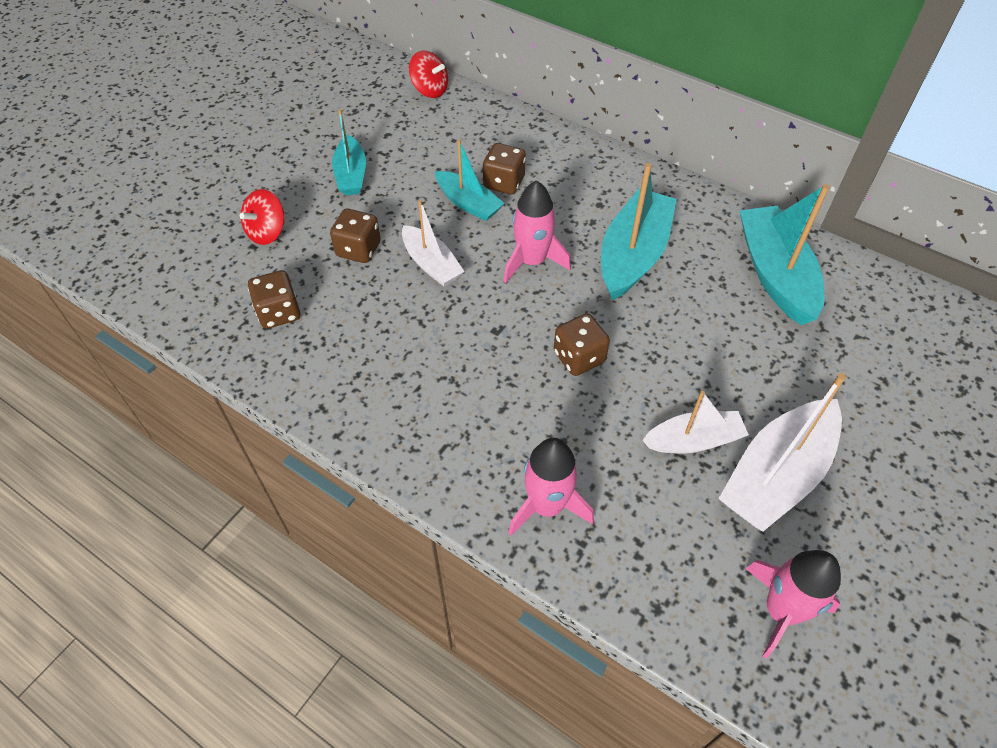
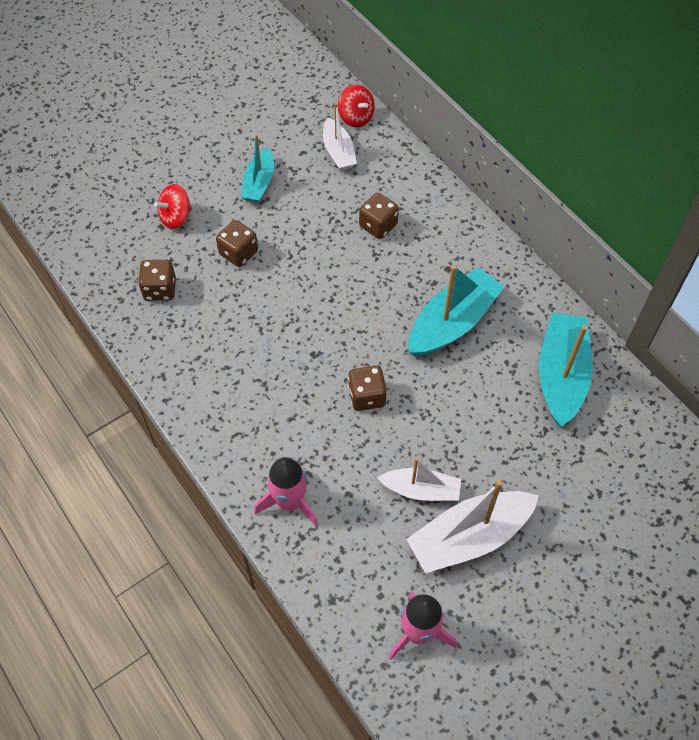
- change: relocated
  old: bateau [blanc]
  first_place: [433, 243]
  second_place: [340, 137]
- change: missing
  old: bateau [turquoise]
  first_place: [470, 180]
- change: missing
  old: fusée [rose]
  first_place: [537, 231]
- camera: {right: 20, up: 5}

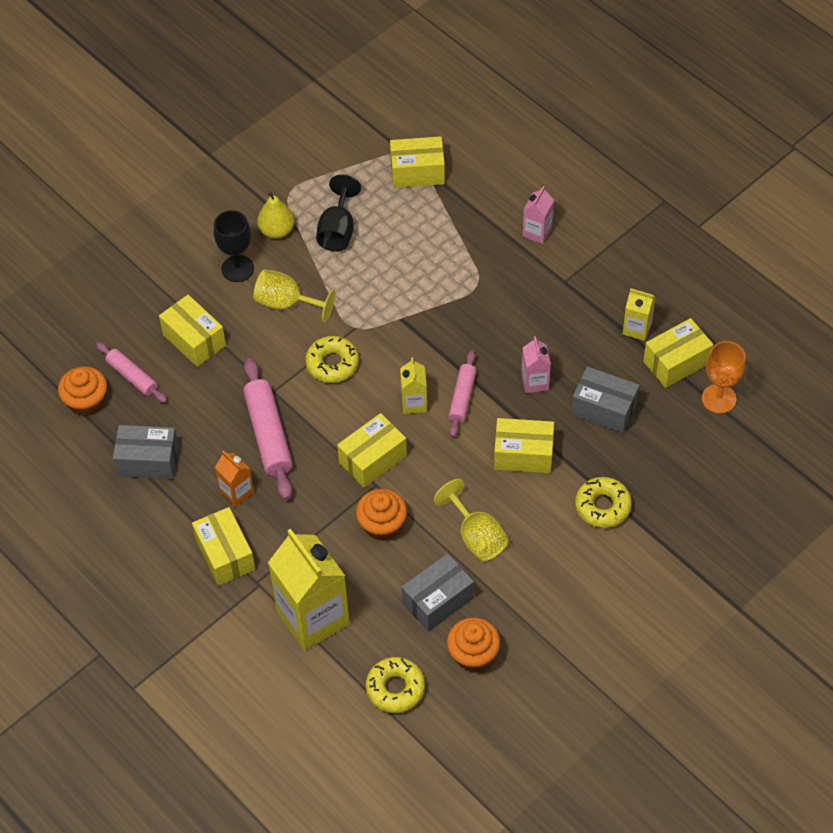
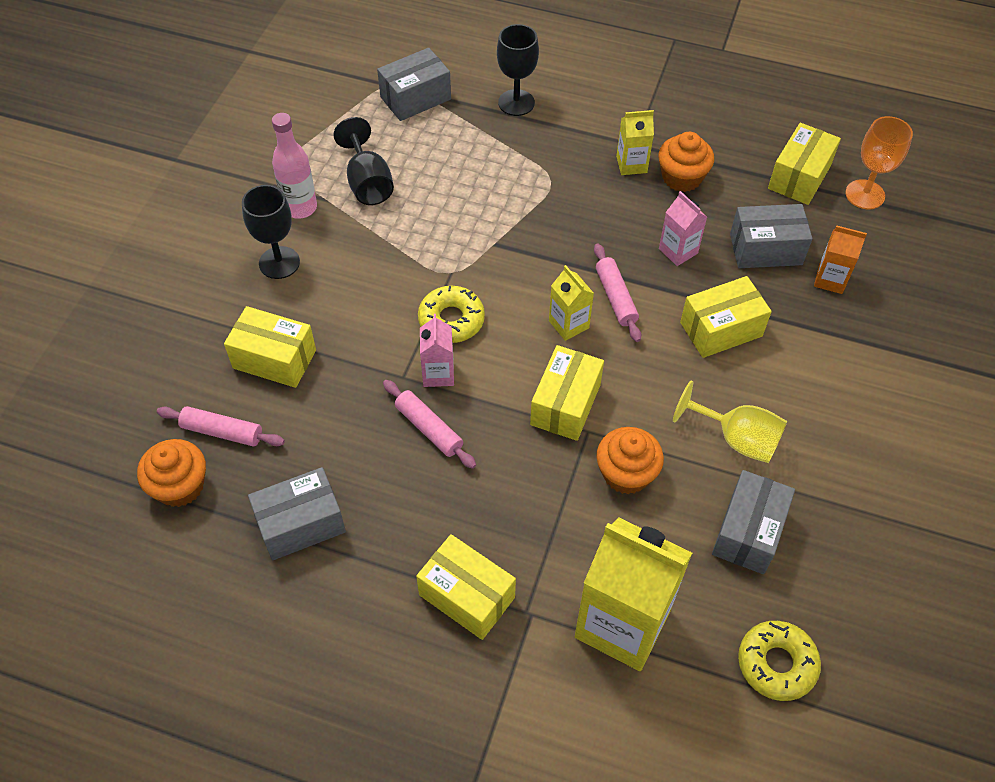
- change: relocated
  old: brique de lait [orange]
  first_place: [234, 479]
  second_place: [840, 259]
- change: size
  old: rouleau à pâtisserie [rose]
  first_place: [268, 429]
  second_place: [429, 424]
  factor: 0.61
- change: missing
  old: verre à pied [jaune]
  first_place: [294, 295]
- change: exchanged
  old: poire [jaune]
  new: bouteille [rose]
  first_place: [276, 215]
  second_place: [294, 166]
- change: colour
  old: boîte [jaune]
  new: boîte [gris]
  first_place: [417, 162]
  second_place: [414, 84]
- change: relocated
  old: muffin [orange]
  first_place: [473, 644]
  second_place: [686, 162]
- change: relocated
  old: brique de lait [rose]
  first_place: [538, 215]
  second_place: [437, 350]
- change: missing
  old: beignet [jaune]
  first_place: [603, 502]
- change: relocated
  old: brique de lait [jaune]
  first_place: [639, 314]
  second_place: [635, 142]
- change: appeared
  new: verre à pied [noir]
  second_place: [518, 70]
- camera: {right: -30, up: 0}

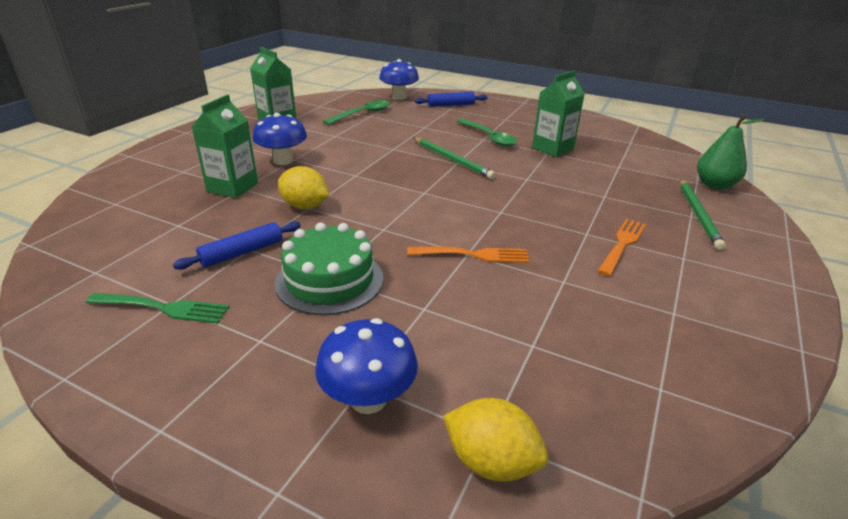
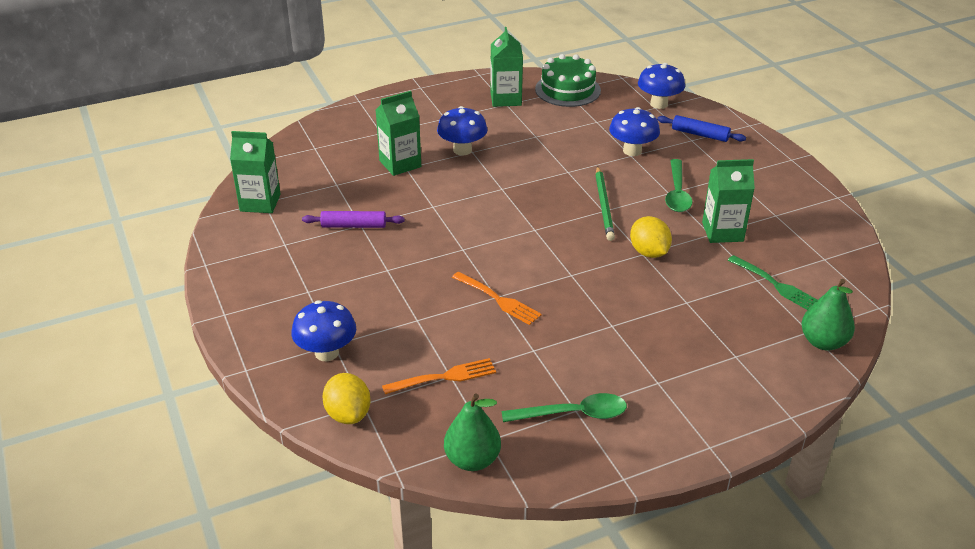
- change: relocated
  old: fourchette [vert]
  first_place: [157, 308]
  second_place: [772, 282]
- change: colour
  old: rouleau à pâtisserie [bleu]
  new: rouleau à pâtisserie [violet]
  first_place: [237, 245]
  second_place: [353, 219]
- change: relocated
  old: gâteau [vert]
  first_place: [329, 269]
  second_place: [568, 80]
- change: relocated
  old: citron [jaune]
  first_place: [303, 187]
  second_place: [651, 237]
- change: relocated
  old: cuillère [vert]
  first_place: [356, 112]
  second_place: [564, 407]
- change: relocated
  old: fourchette [orange]
  first_place: [622, 247]
  second_place: [439, 376]
- change: missing
  old: crayon [vert]
  first_place: [703, 214]
- change: appeared
  new: brique de lait [vert]
  second_place: [255, 172]
- change: appeared
  new: poire [vert]
  second_place: [472, 432]
- change: appeared
  new: champignon [bleu]
  second_place: [634, 131]
- camera: {right: 40, up: 5}

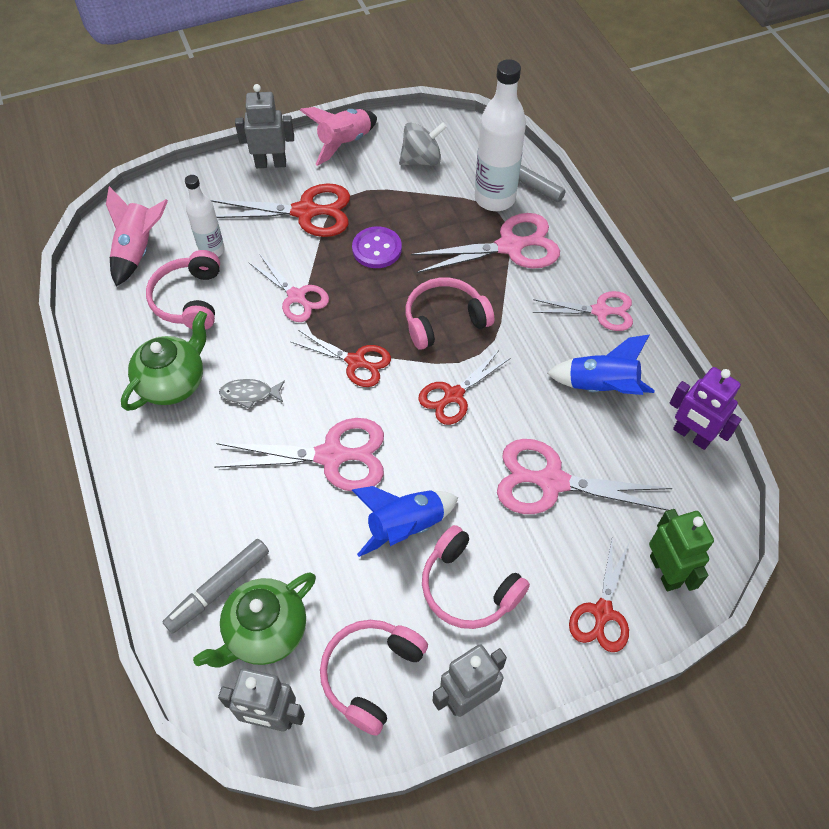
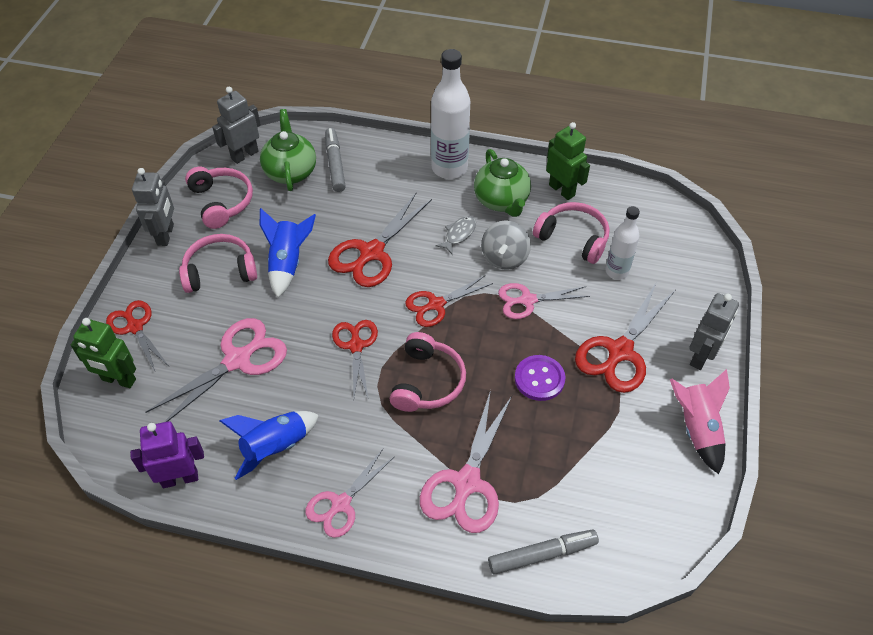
- change: missing
  old: fusée [rose]
  first_place: [137, 236]
- change: colour
  old: ciseaux [rose]
  new: ciseaux [rouge]
  first_place: [299, 455]
  second_place: [380, 240]
- change: relocated
  old: toupie [gris]
  first_place: [423, 144]
  second_place: [506, 245]
- change: relocated
  old: bouteille [blanc]
  first_place: [500, 135]
  second_place: [450, 114]
- change: appeared
  new: robot [vert]
  second_place: [568, 161]
- camera: {right: 125, up: -5}

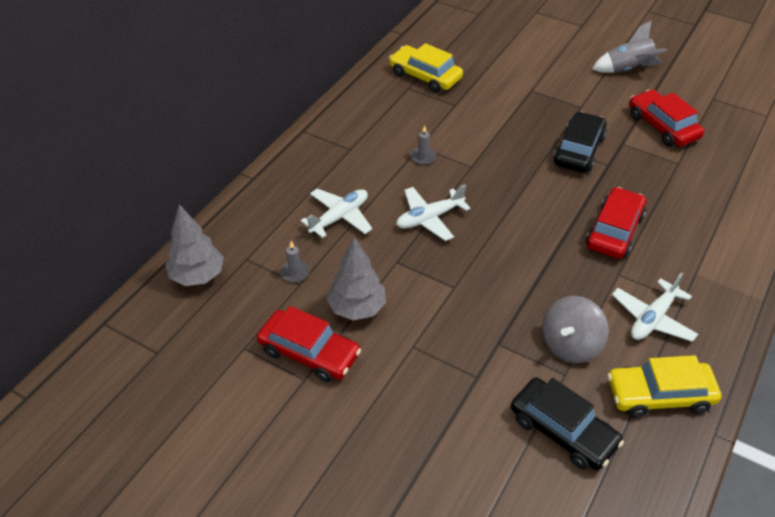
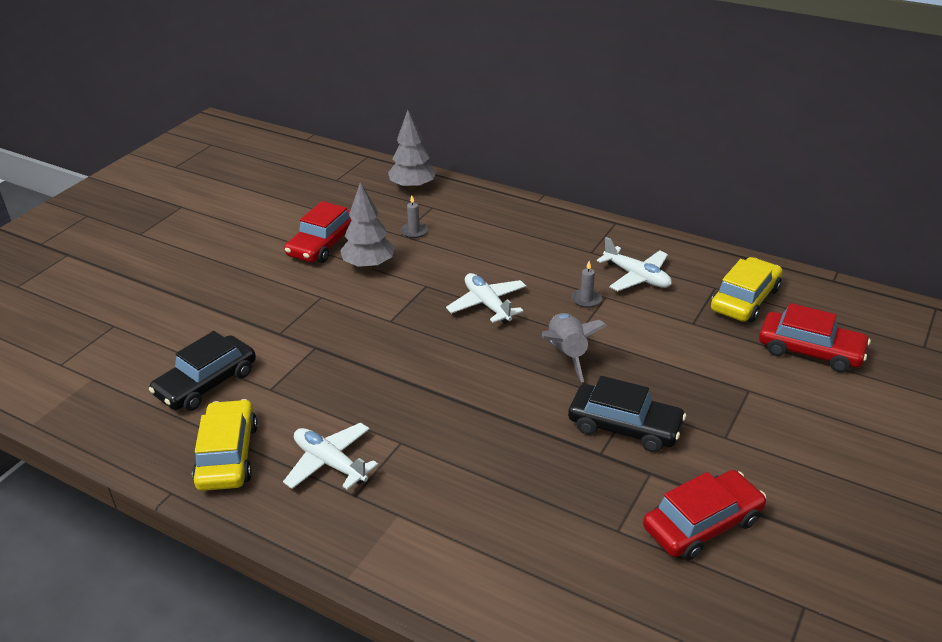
- change: relocated
  old: avion [blanc]
  first_place: [336, 213]
  second_place: [634, 264]
- change: missing
  old: toupie [gris]
  first_place: [575, 329]
- change: relocated
  old: voiture [rouge]
  first_place: [616, 223]
  second_place: [815, 338]
- change: relocated
  old: fusée [gris]
  first_place: [629, 46]
  second_place: [574, 348]
- camera: {right: 90, up: -10}

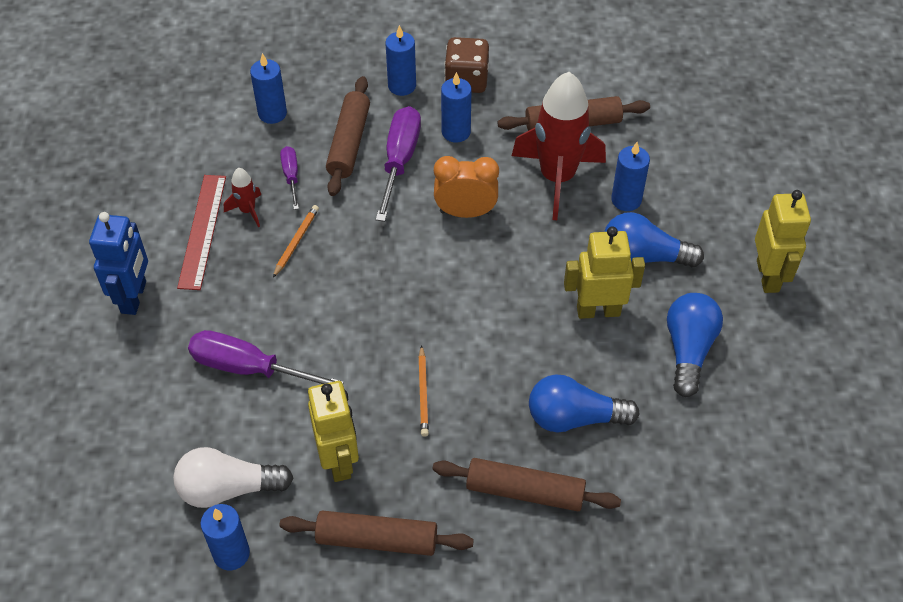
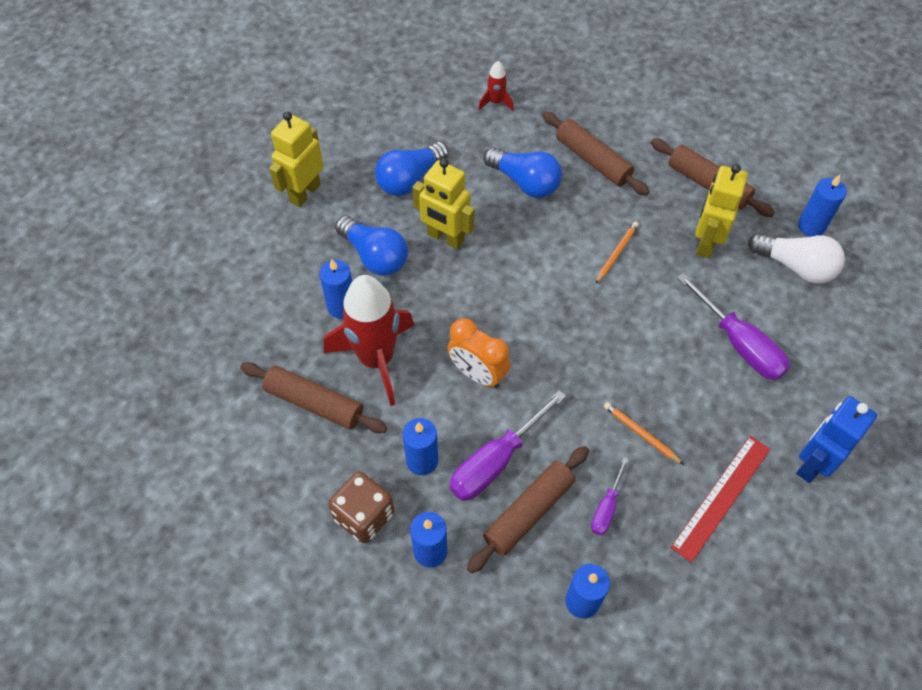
- change: relocated
  old: fusée [rouge]
  first_place: [242, 197]
  second_place: [496, 86]
- change: spun
  old: crayon [orange]
  first_place: [296, 241]
  second_place: [644, 433]
  degrees: 75
- camera: {right: -145, up: 5}

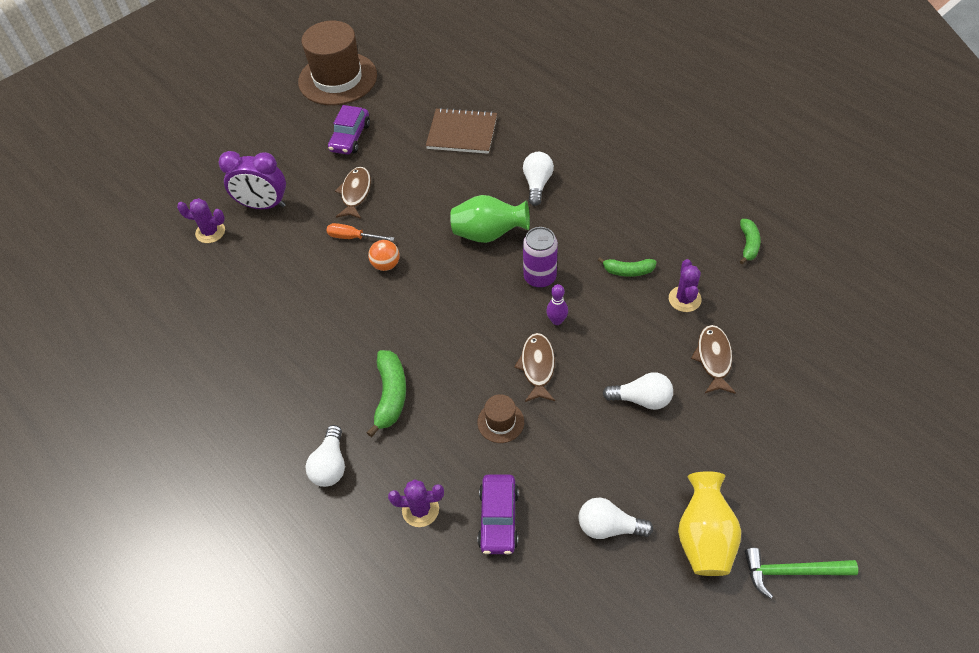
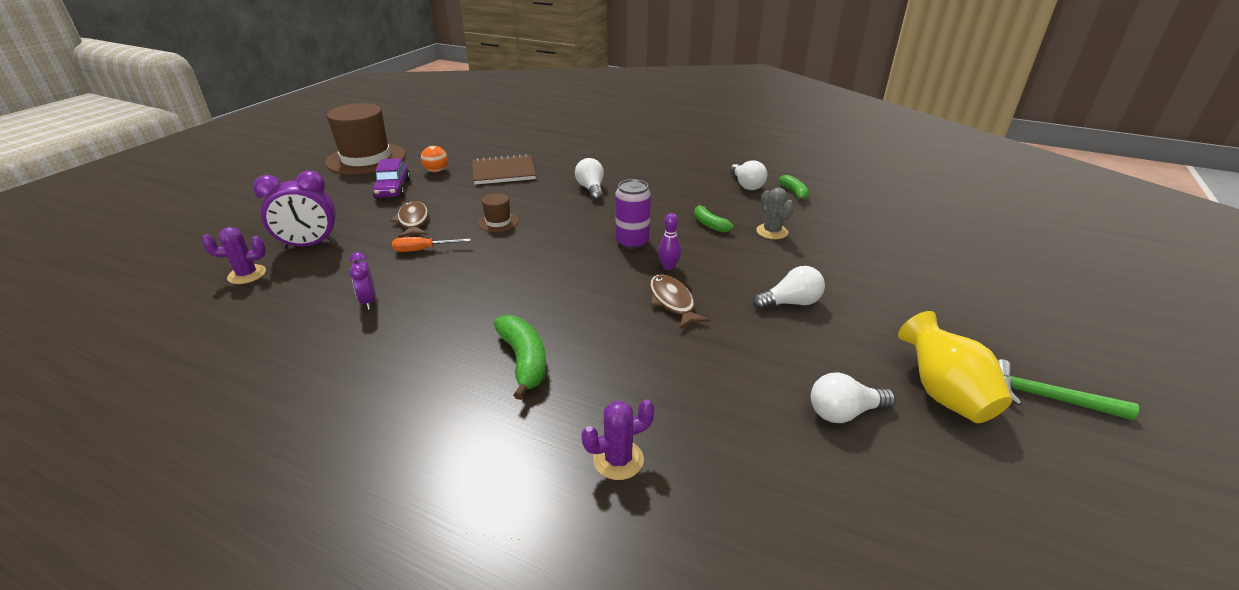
- change: relocated
  old: ampoule [blanc]
  first_place: [325, 456]
  second_place: [748, 175]
- change: relocated
  old: balle [orange]
  first_place: [383, 255]
  second_place: [434, 159]
- change: missing
  old: vase [vert]
  first_place: [490, 219]
- change: relocated
  old: chapeau [marron]
  first_place: [500, 418]
  second_place: [498, 212]
- change: missing
  old: voiture [violet]
  first_place: [498, 514]
- change: spun
  old: banane [vert]
  first_place: [627, 267]
  second_place: [714, 218]
  degrees: 75
- change: colour
  old: cactus [violet]
  new: cactus [gris]
  first_place: [685, 285]
  second_place: [775, 213]
- change: missing
  old: poisson [marron]
  first_place: [713, 359]
- change: spun
  old: marteau [vert]
  first_place: [801, 573]
  second_place: [1068, 389]
  degrees: 45
- change: appeared
  new: réveil [violet]
  second_place: [362, 281]
- camera: {right: -25, up: -20}

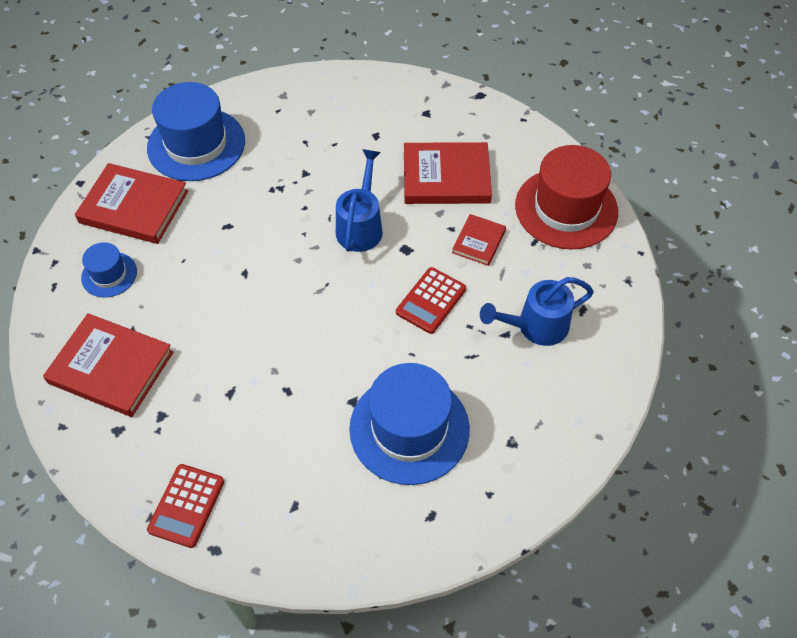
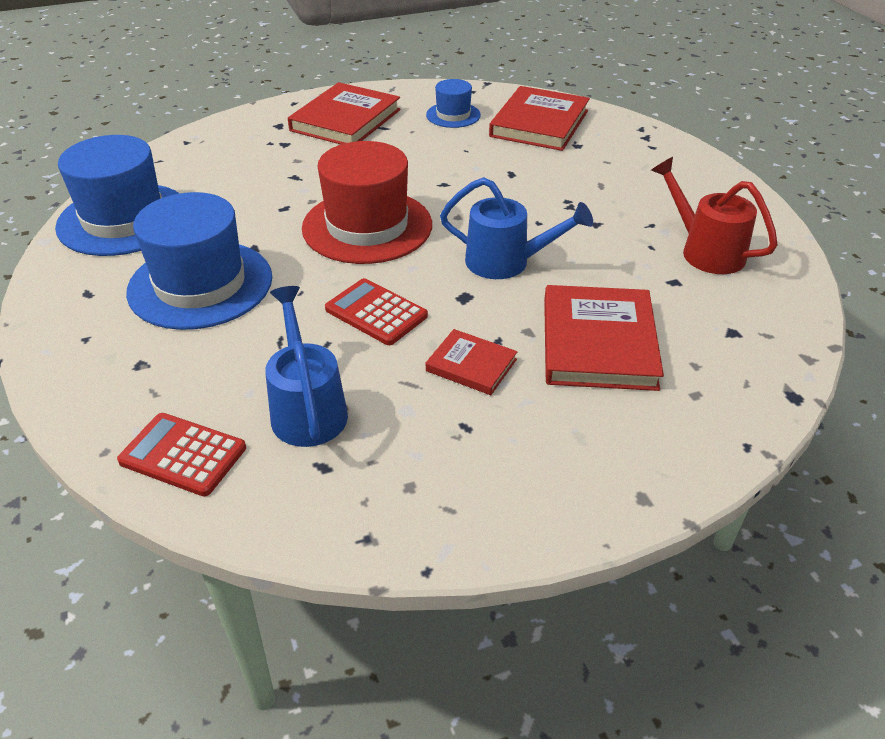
- change: relocated
  old: chapeau [bleu]
  first_place: [196, 131]
  second_place: [117, 195]
- change: relocated
  old: calculatrice [rouge]
  first_place: [185, 506]
  second_place: [181, 454]
- change: relocated
  old: chapeau [rouge]
  first_place: [566, 197]
  second_place: [367, 202]
- change: appeared
  new: arrosoir [rouge]
  second_place: [714, 215]
- camera: {right: 95, up: -15}

